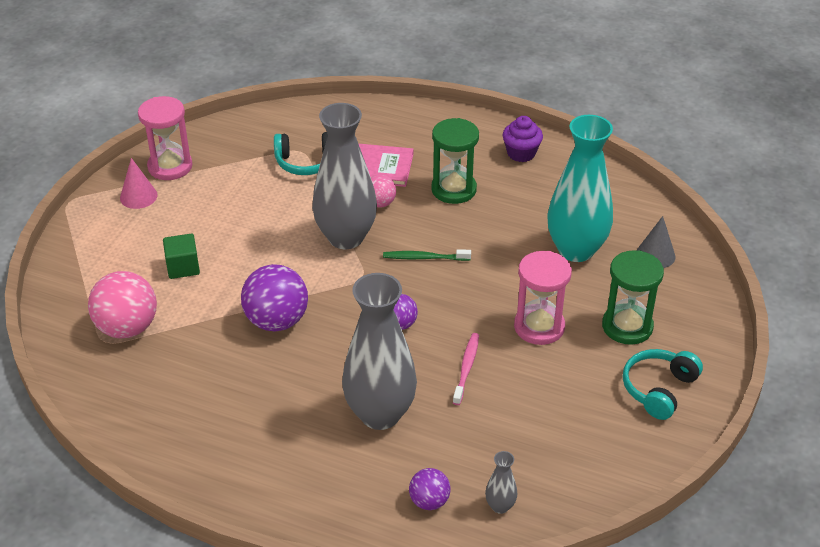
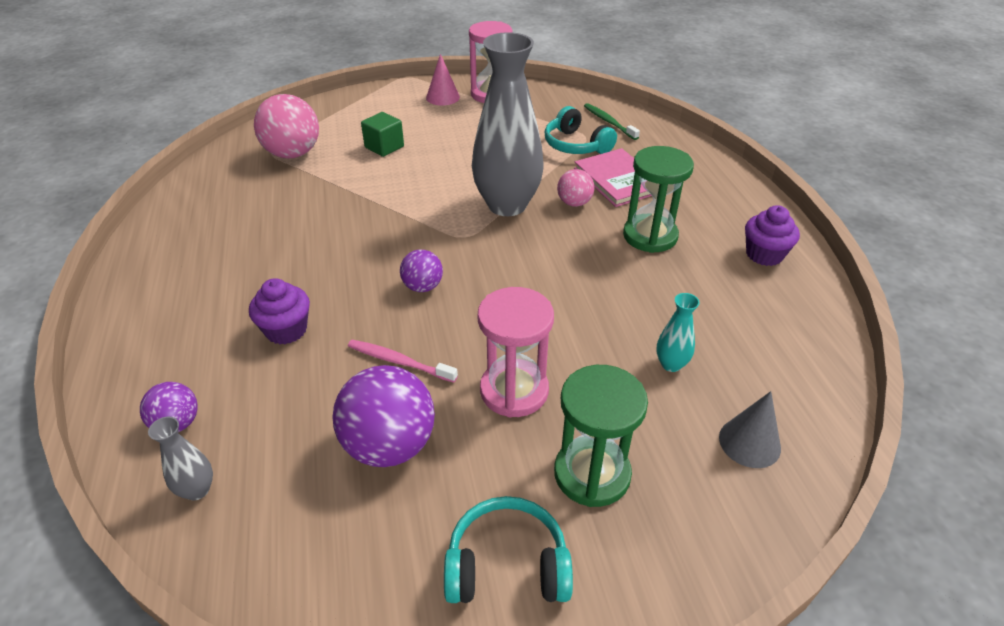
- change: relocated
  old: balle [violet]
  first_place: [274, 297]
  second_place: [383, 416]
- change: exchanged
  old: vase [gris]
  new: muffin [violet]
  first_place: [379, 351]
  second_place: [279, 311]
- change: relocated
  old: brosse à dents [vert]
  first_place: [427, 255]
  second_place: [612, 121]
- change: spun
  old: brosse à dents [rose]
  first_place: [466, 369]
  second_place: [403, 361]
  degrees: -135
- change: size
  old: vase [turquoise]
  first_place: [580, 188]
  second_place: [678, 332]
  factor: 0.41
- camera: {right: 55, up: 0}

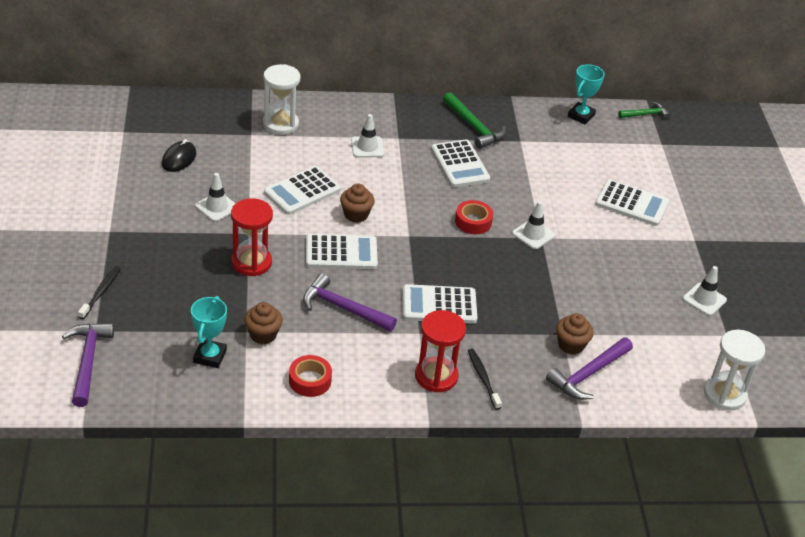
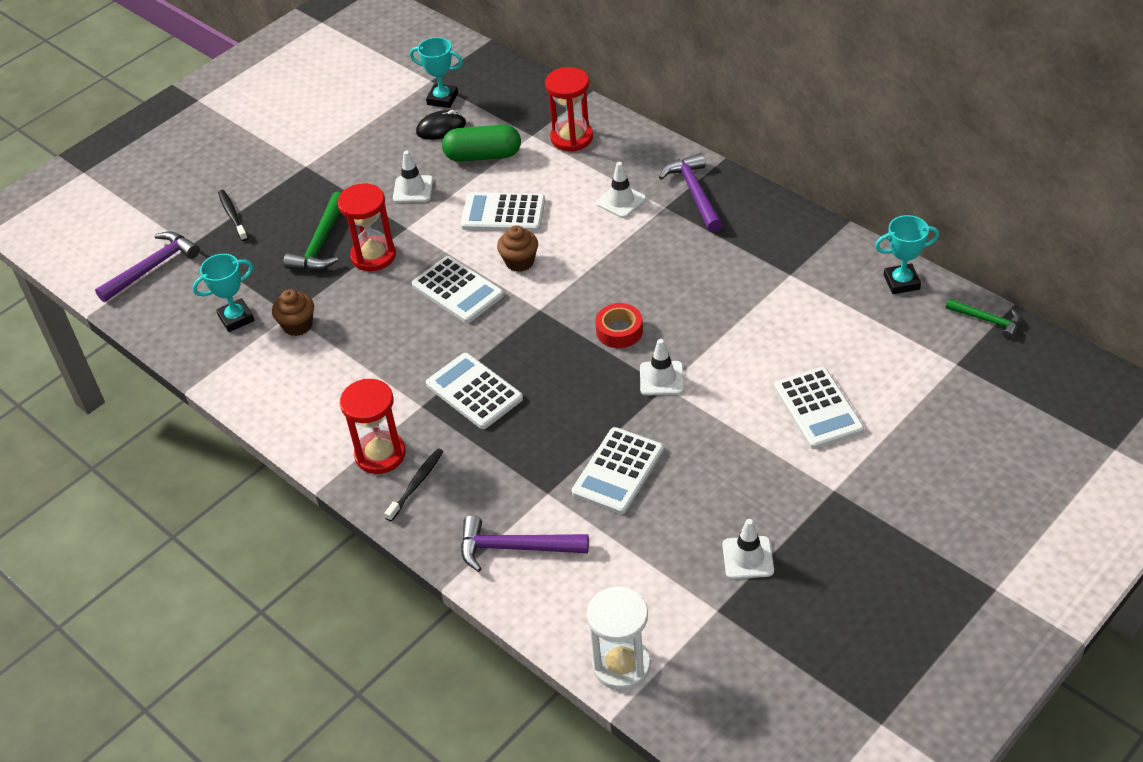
- change: spun
  old: brosse à dents [noir]
  first_place: [99, 292]
  second_place: [233, 215]
  degrees: -90
- change: colour
  old: sablier [blanc]
  new: sablier [rouge]
  first_place: [282, 99]
  second_place: [569, 109]
- change: missing
  old: ruban adhésif [rouge]
  first_place: [310, 376]
- change: relocated
  old: marteau [violet]
  first_place: [350, 302]
  second_place: [691, 192]
- change: relocated
  old: calculatrice [blanc]
  first_place: [460, 163]
  second_place: [618, 470]
- change: relocated
  old: marteau [vert]
  first_place: [474, 120]
  second_place: [312, 231]
- change: missing
  old: muffin [marron]
  first_place: [575, 334]
- change: appeared
  new: trophée [turquoise]
  second_place: [436, 72]
- change: appeared
  new: gélule [vert]
  second_place: [481, 143]
- camera: {right: 55, up: 5}

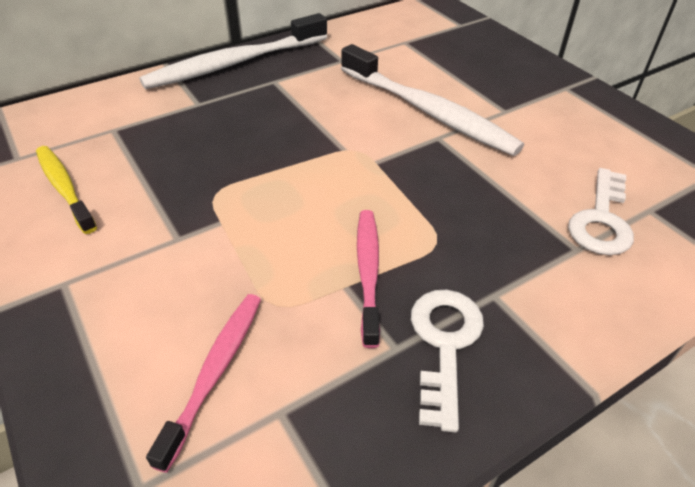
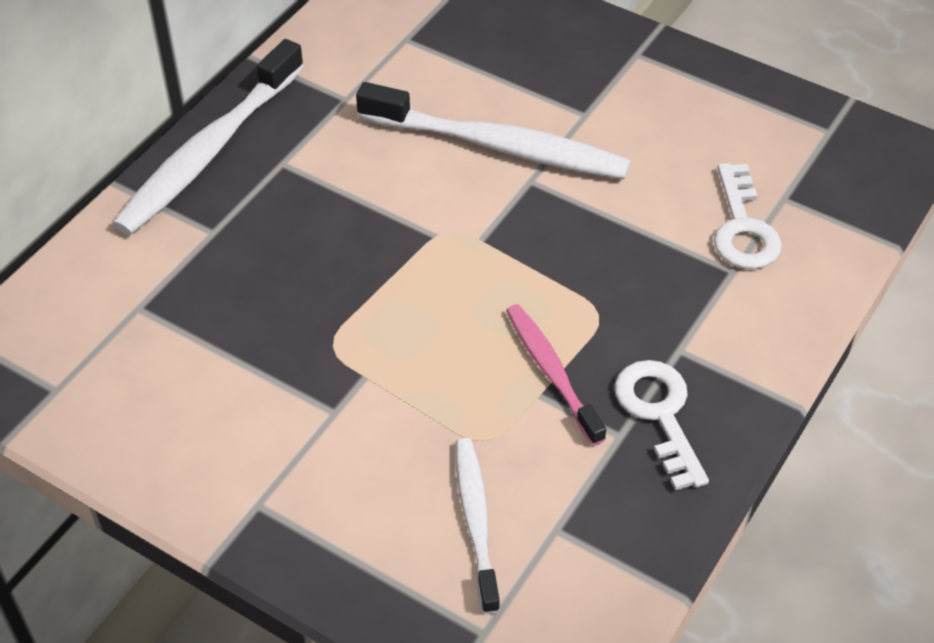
- change: missing
  old: brosse à dents [jaune]
  first_place: [66, 190]
- change: colour
  old: brosse à dents [rose]
  new: brosse à dents [blanc]
  first_place: [203, 383]
  second_place: [477, 526]
- camera: {right: -25, up: 5}

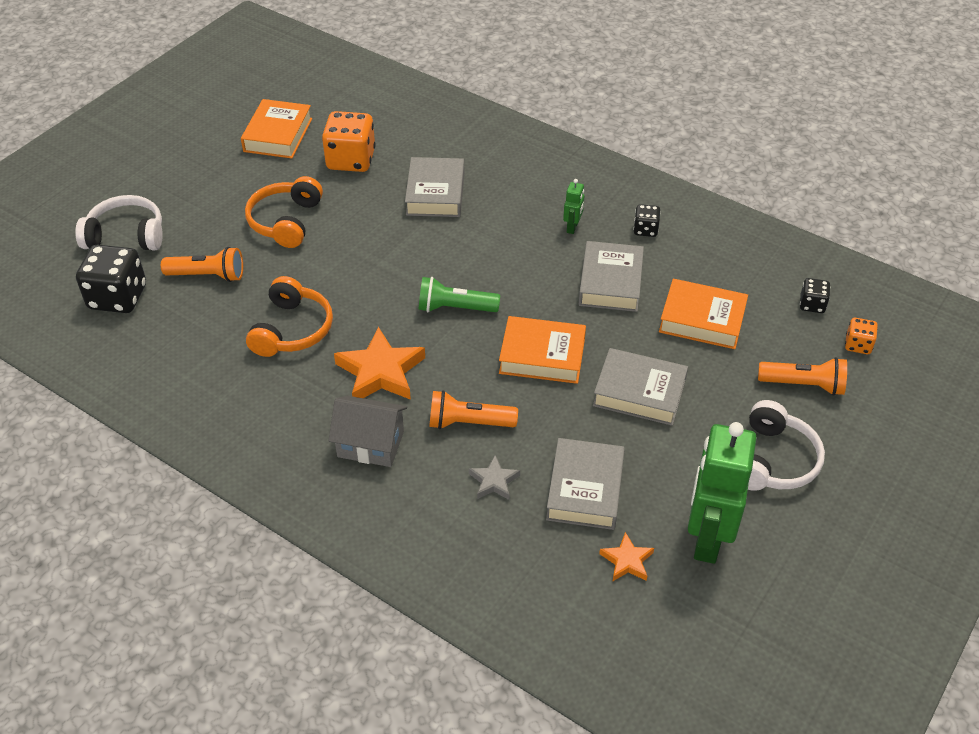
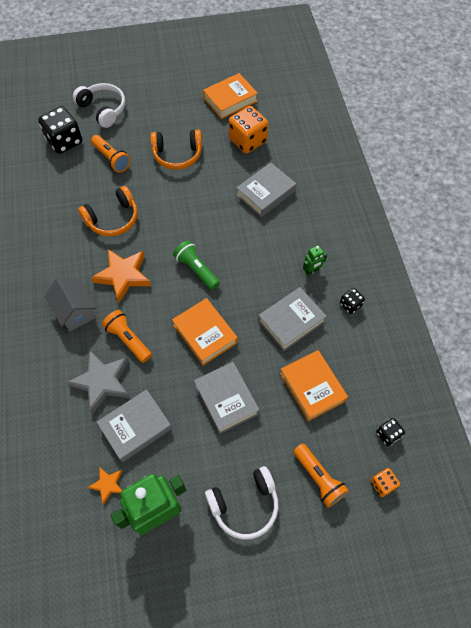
- change: spun
  old: casque audio [orange]
  first_place: [284, 212]
  second_place: [176, 149]
  degrees: -150
- change: size
  old: étoile [gris]
  first_place: [494, 477]
  second_place: [98, 382]
  factor: 1.9
- camera: {right: 45, up: 15}

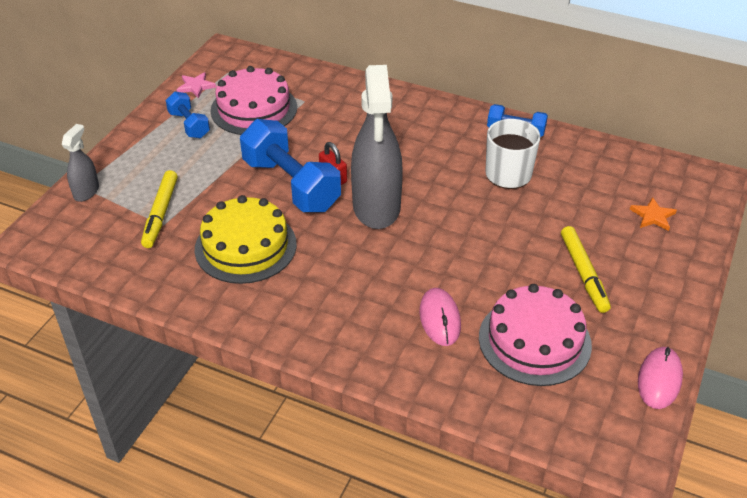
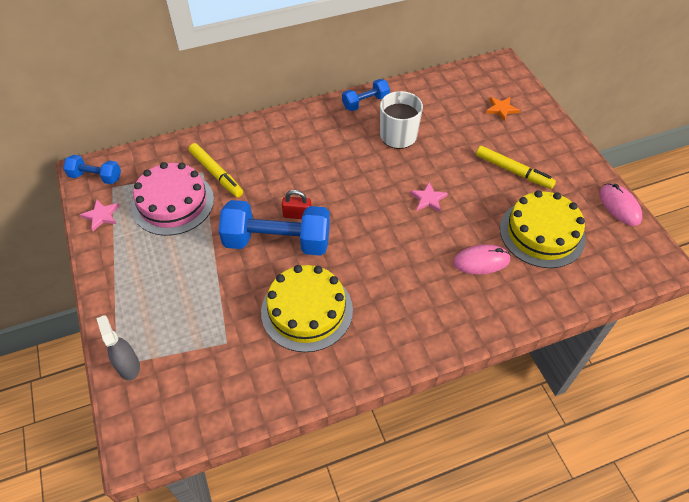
- change: relocated
  old: feutre [jaune]
  first_place: [159, 209]
  second_place: [216, 170]
- change: relocated
  old: haltère [bleu]
  first_place: [188, 114]
  second_place: [92, 169]
- change: missing
  old: vaporisateur [gris]
  first_place: [377, 147]
- change: spun
  old: souris [rose]
  first_place: [440, 317]
  second_place: [482, 259]
  degrees: -45
- change: colour
  old: gâteau [rose]
  new: gâteau [jaune]
  first_place: [535, 335]
  second_place: [543, 229]
- change: appeared
  new: étoile [rose]
  second_place: [429, 197]
- camera: {right: -45, up: 10}

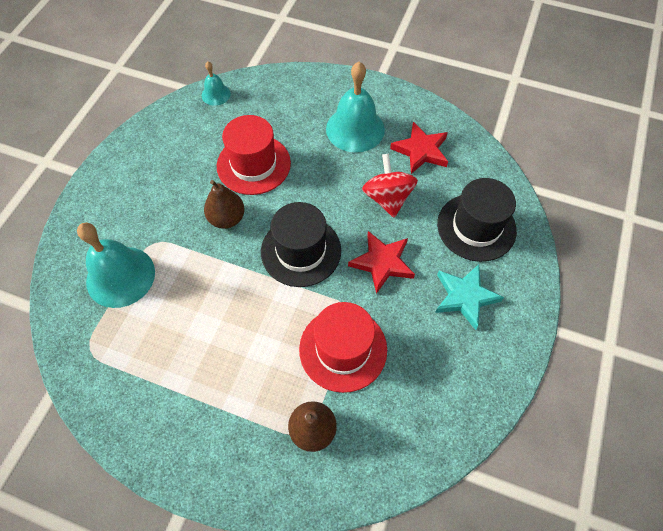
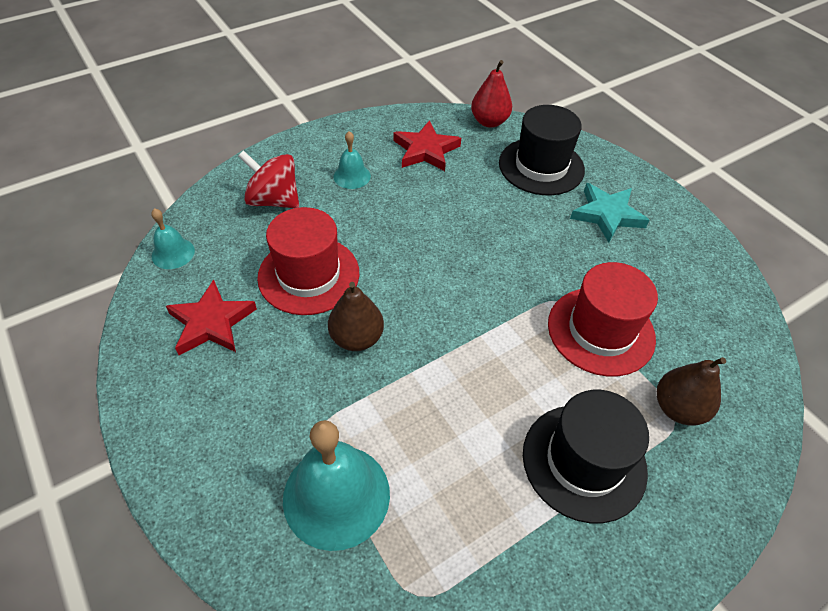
- change: relocated
  old: chapeau [noir]
  first_place: [301, 244]
  second_place: [586, 456]
- change: size
  old: cloche [turquoise]
  first_place: [355, 107]
  second_place: [352, 160]
  factor: 0.51
- change: relocated
  old: étoile [rouge]
  first_place: [381, 262]
  second_place: [211, 317]
- change: relocated
  old: toupie [rouge]
  first_place: [390, 186]
  second_place: [268, 179]
- change: appeared
  new: poire [rouge]
  second_place: [491, 94]
- camera: {right: -55, up: -10}

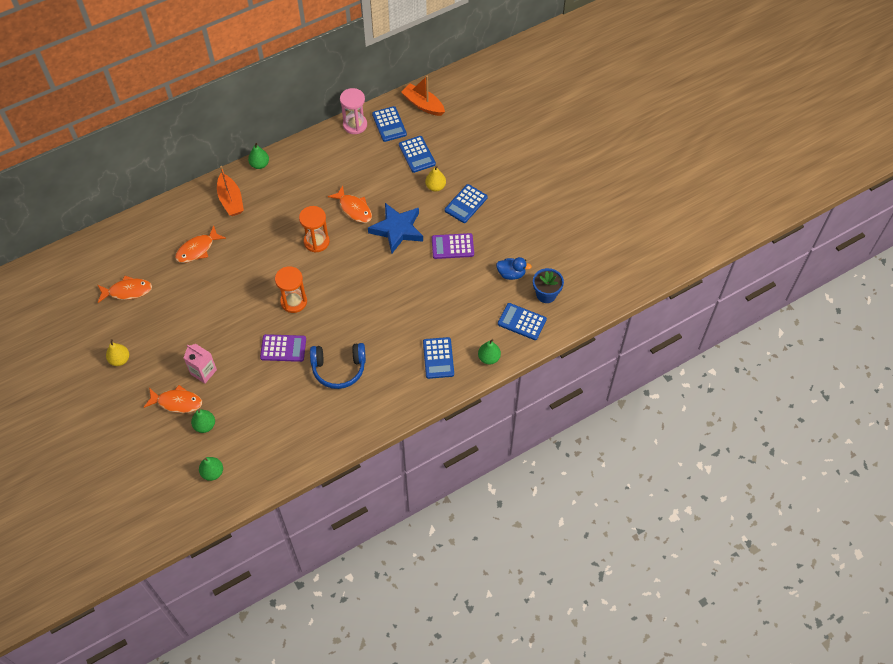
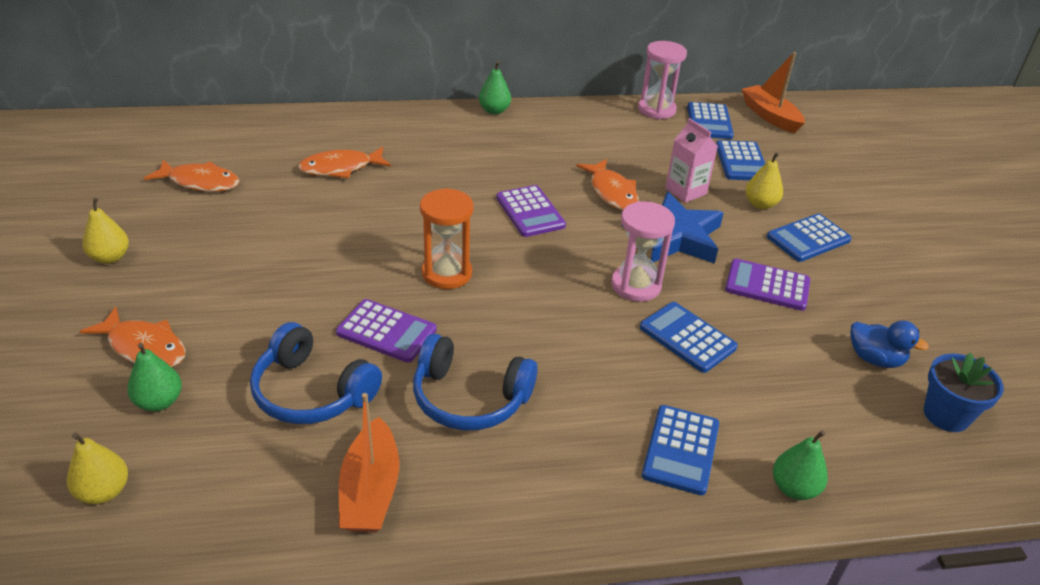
- change: relocated
  old: brique de lait [rose]
  first_place: [200, 363]
  second_place: [691, 160]
- change: colour
  old: poire [vert]
  new: poire [jaune]
  first_place: [211, 469]
  second_place: [97, 468]
- change: relocated
  old: bateau [orange]
  first_place: [230, 191]
  second_place: [369, 463]
- change: exchanged
  old: sablier [orange]
  new: calculatrice [violet]
  first_place: [314, 229]
  second_place: [531, 211]
- change: relocated
  old: calculatrice [bleu]
  first_place: [522, 321]
  second_place: [689, 337]
- change: appeared
  new: casque audio [bleu]
  second_place: [316, 373]
- change: appeared
  new: sablier [rose]
  second_place: [643, 251]
- camera: {right: 20, up: -20}

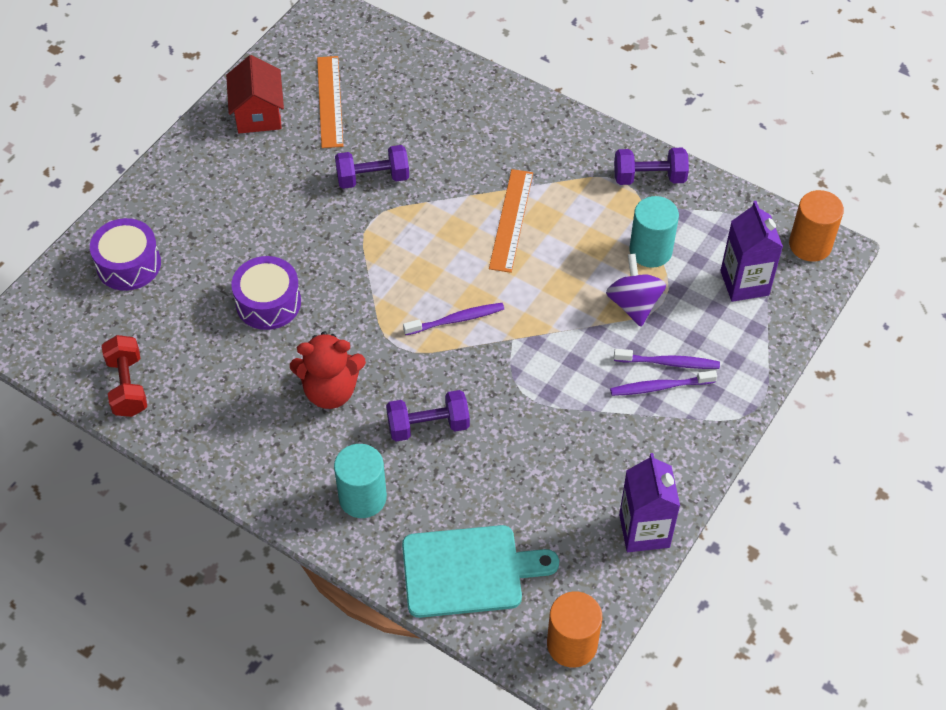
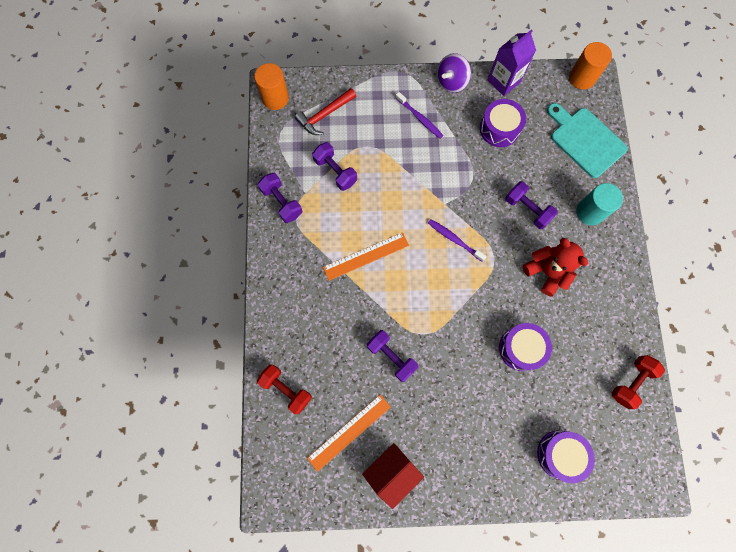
- change: relocated
  old: toupie [violet]
  first_place: [636, 290]
  second_place: [454, 73]
- change: missing
  old: brosse à dents [violet]
  first_place: [667, 359]
- change: exchanged
  old: cylindre [turquoise]
  new: haltère [violet]
  first_place: [654, 232]
  second_place: [334, 166]
- change: exchanged
  old: brique de lait [violet]
  new: marteau [rouge]
  first_place: [751, 251]
  second_place: [325, 111]
- change: appeared
  new: haltère [rouge]
  second_place: [284, 389]
- change: appeared
  new: tambour [violet]
  second_place: [503, 123]
- camera: {right: -125, up: 20}

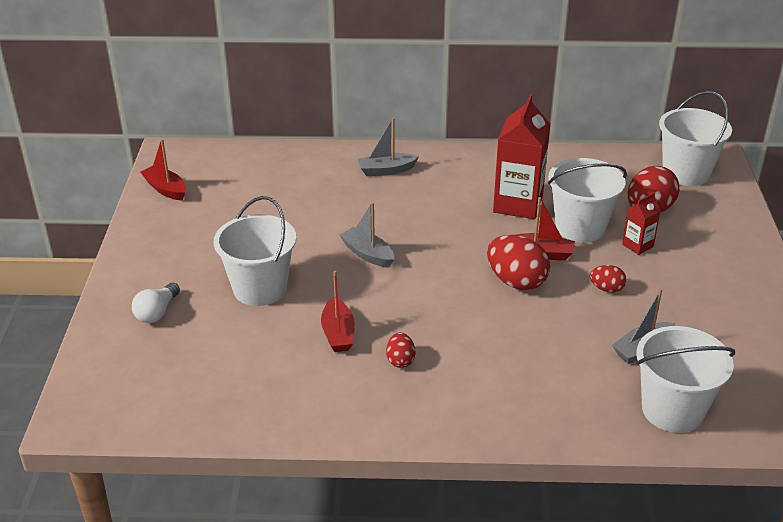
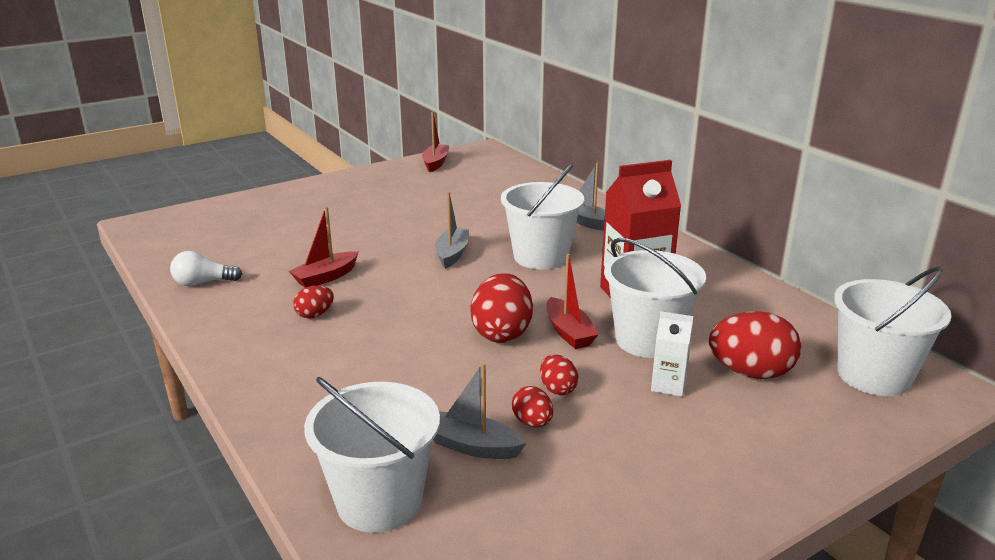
- change: relocated
  old: ampoule [blanc]
  first_place: [156, 303]
  second_place: [206, 268]
- change: relocated
  old: seau [blanc]
  first_place: [255, 251]
  second_place: [542, 216]
- change: colour
  old: brique de lait [rouge]
  new: brique de lait [blanc]
  first_place: [641, 224]
  second_place: [672, 354]
- change: appeared
  new: œuf [rouge]
  second_place: [532, 407]
- camera: {right: 55, up: -10}

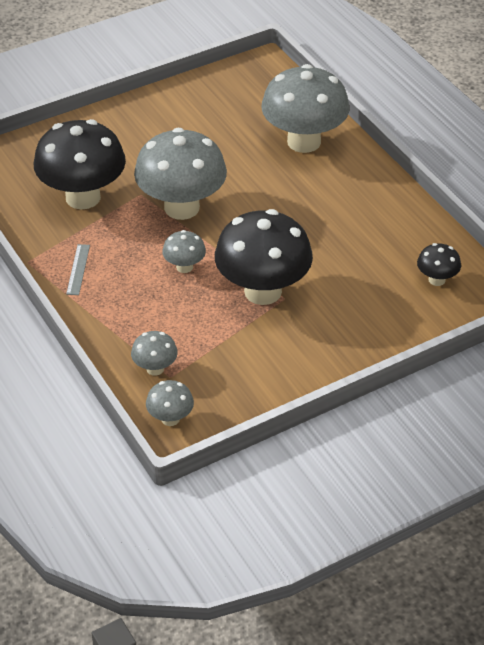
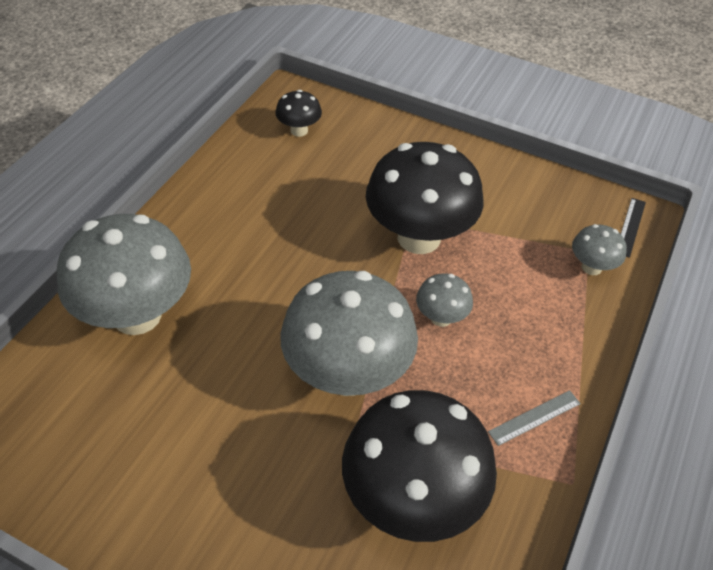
- change: exchanged
  old: champignon [gris]
  new: règle [noir]
  first_place: [170, 403]
  second_place: [633, 228]
- camera: {right: -125, up: 5}

